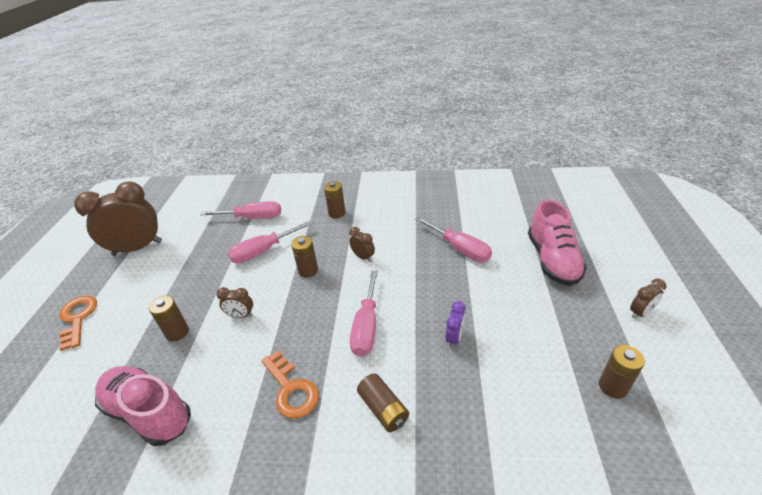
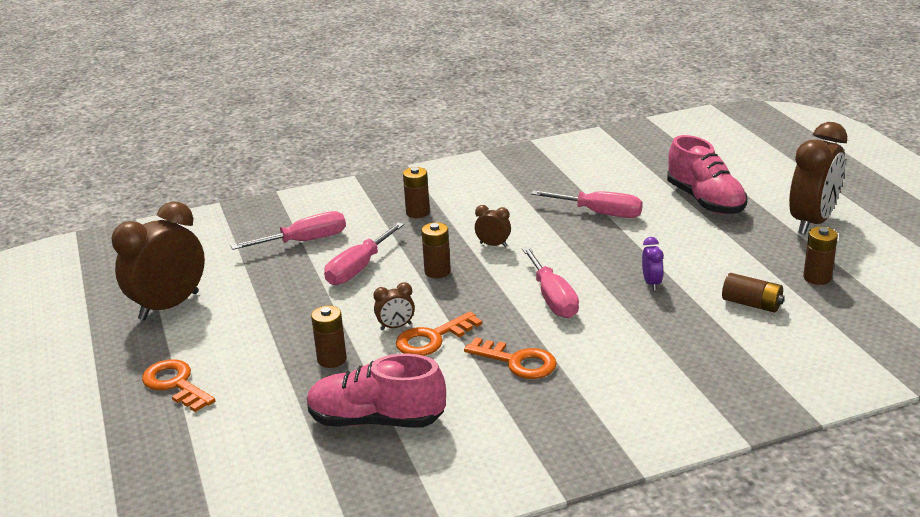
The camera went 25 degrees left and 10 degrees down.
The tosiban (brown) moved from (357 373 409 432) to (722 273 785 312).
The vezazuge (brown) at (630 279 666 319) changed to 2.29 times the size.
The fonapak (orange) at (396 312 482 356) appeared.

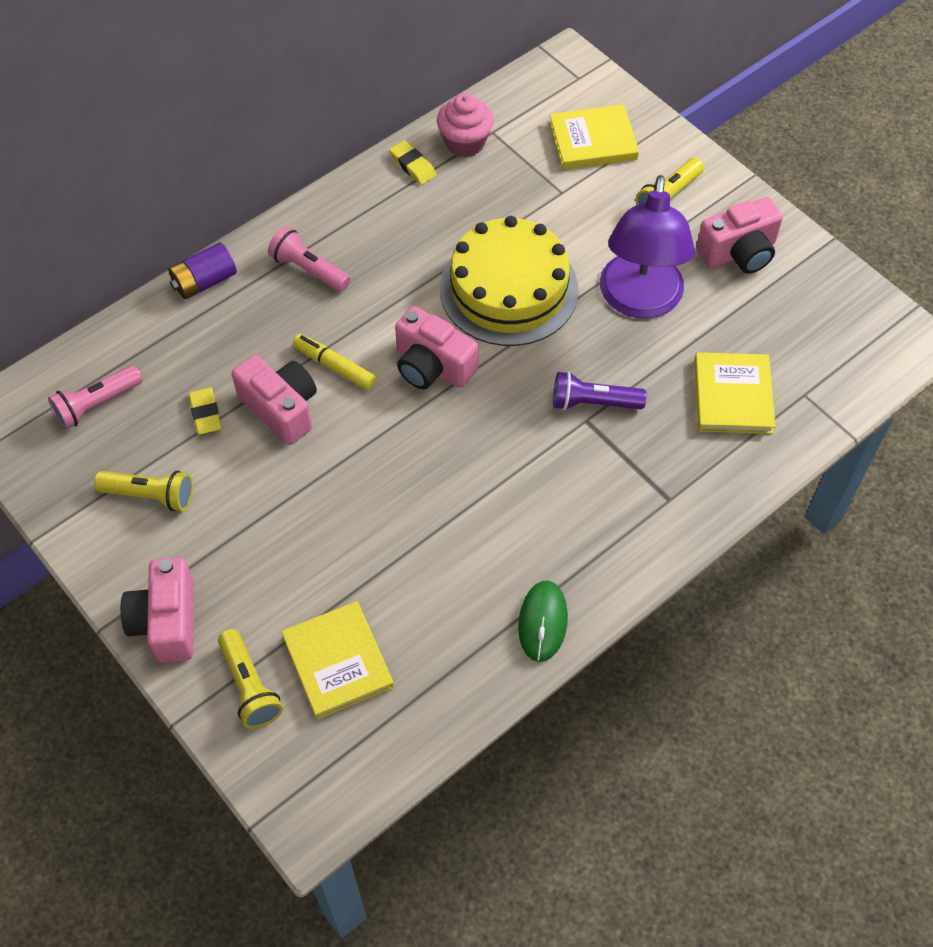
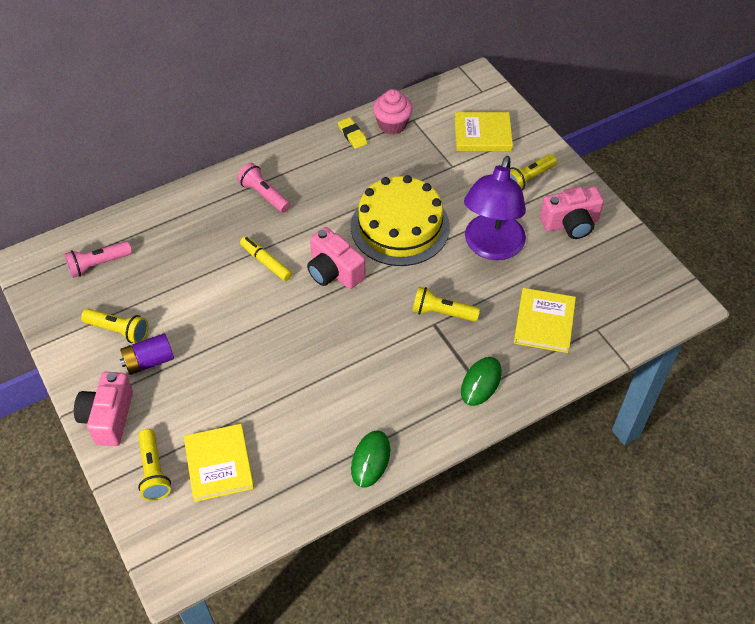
The camera went 10 degrees right and 5 degrees down.
The tosiban (purple) moved from (168 243 237 299) to (120 333 174 375).
The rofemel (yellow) at (188 387 221 435) disappeared.
The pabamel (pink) at (232 355 317 445) disappeared.
The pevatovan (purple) at (553 371 647 410) became the pevatovan (yellow) at (412 287 480 322).
The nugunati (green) at (461 357 502 406) appeared.

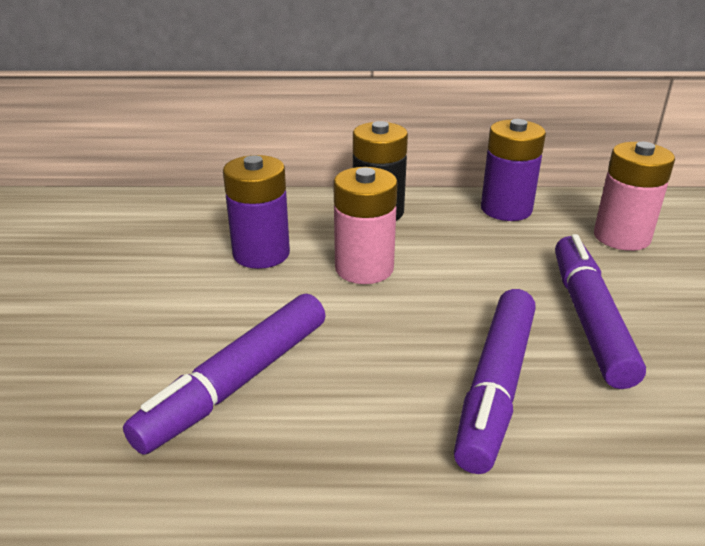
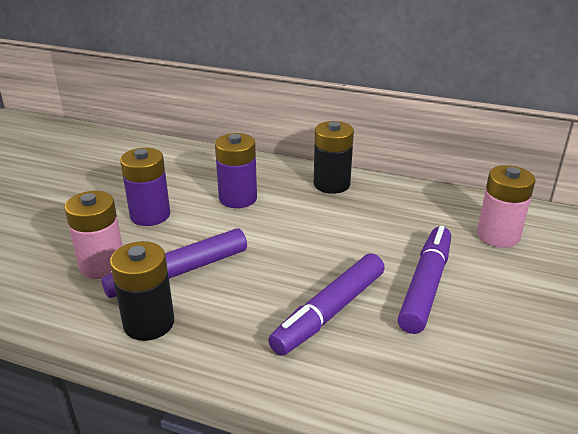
The camera went 20 degrees right and 0 degrees up.
The tosiban (pink) moved from (333 167 397 284) to (65 191 122 279).
The tosiban (purple) moved from (481 119 546 221) to (120 148 170 226).
The tosiban (black) at (110 241 174 341) appeared.

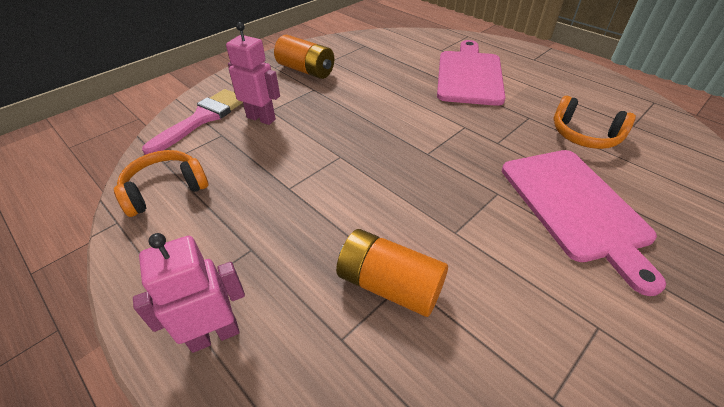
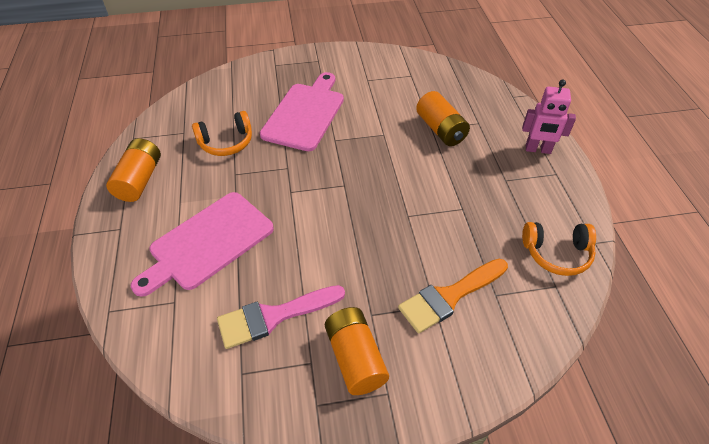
The camera went 145 degrees left and 5 degrees up.
The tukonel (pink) moved from (142 89 243 155) to (217 285 345 349).
The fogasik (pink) at (226 22 280 125) was replaced by the tukonel (orange) at (398 259 508 333).
The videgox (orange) at (554 96 636 149) turned 90 degrees clockwise.
The tosiban (orange) at (106 138 161 202) appeared.

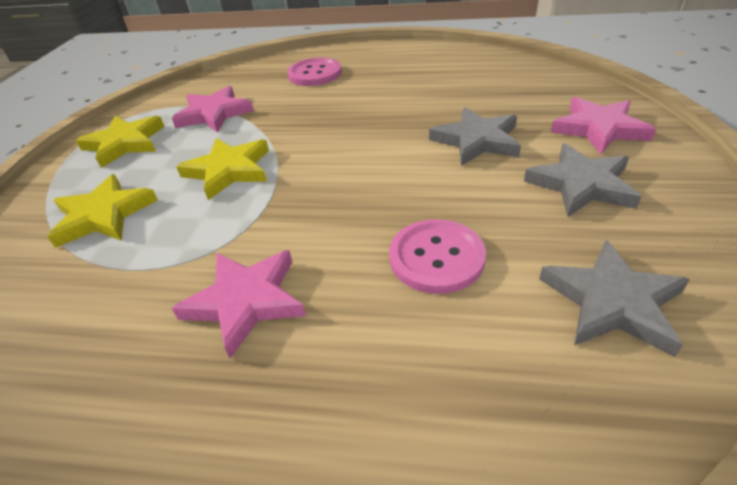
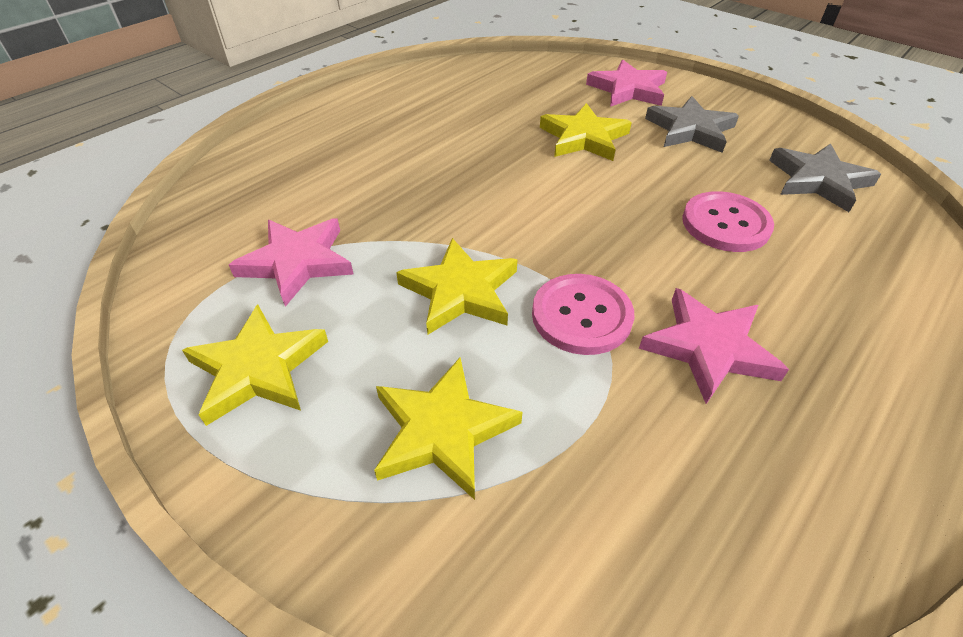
The camera went 60 degrees left and 5 degrees up.
The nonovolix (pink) moved from (287 57 342 86) to (532 274 634 355).
The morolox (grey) at (429 107 521 166) became the morolox (yellow) at (540 103 632 161).

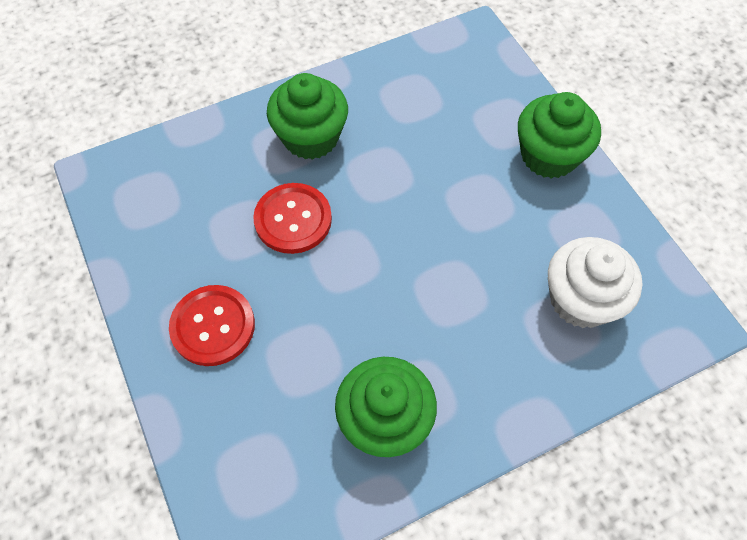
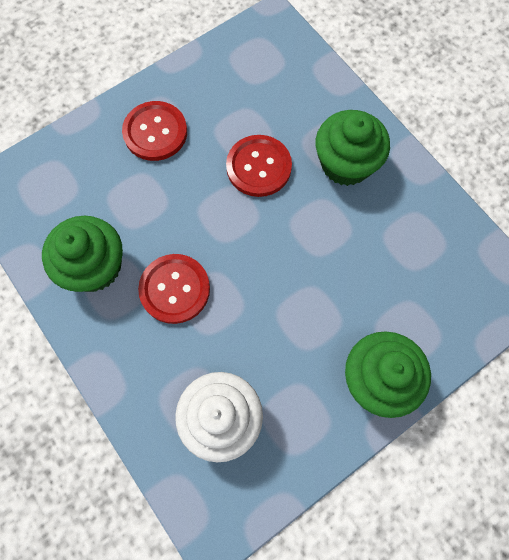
The camera went 80 degrees right and 10 degrees up.
The nonovolix (red) at (138 254 210 324) appeared.

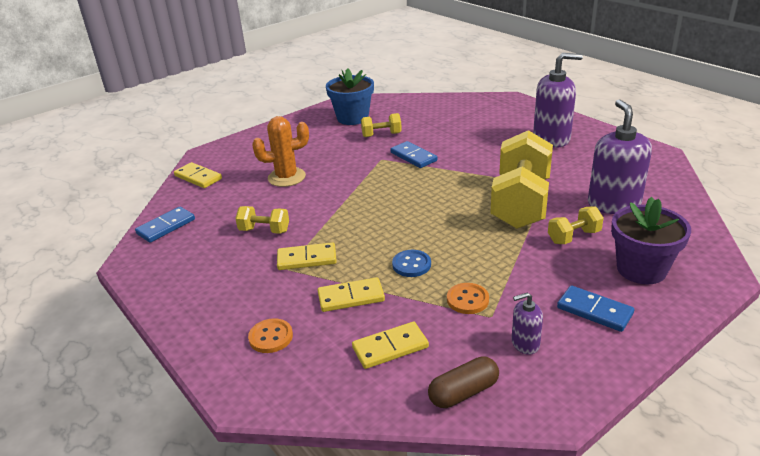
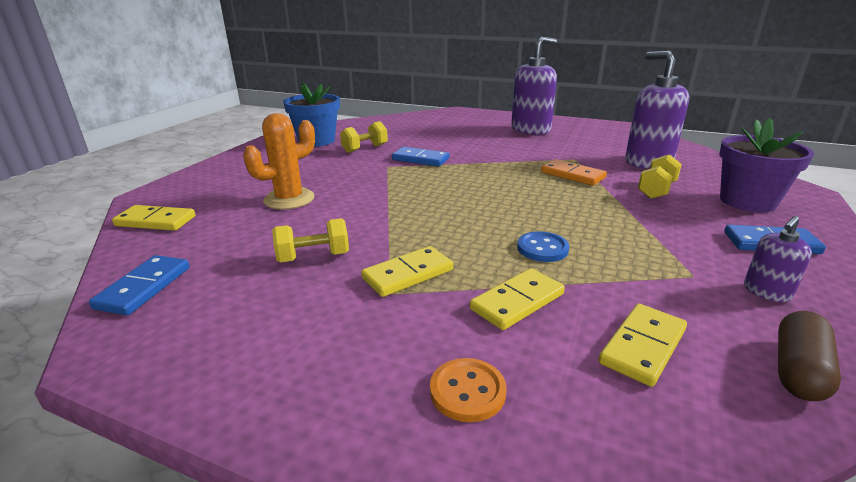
The camera went 30 degrees left and 5 degrees down.
The nonovolix (orange) at (447 283 489 314) disappeared.
The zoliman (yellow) at (490 130 553 229) was replaced by the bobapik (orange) at (541 159 607 186).

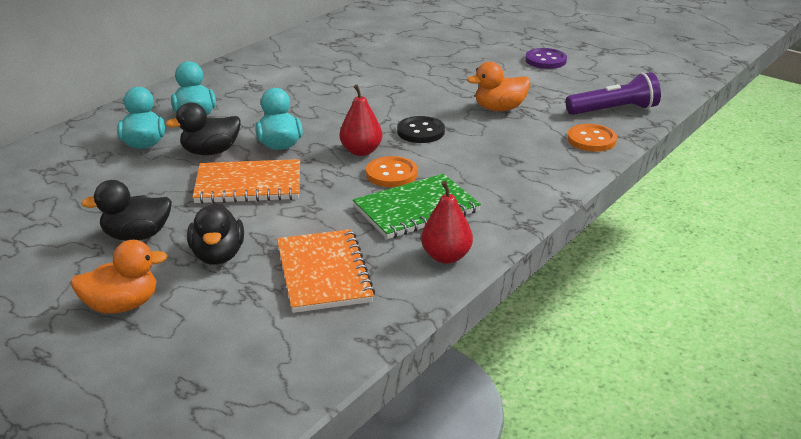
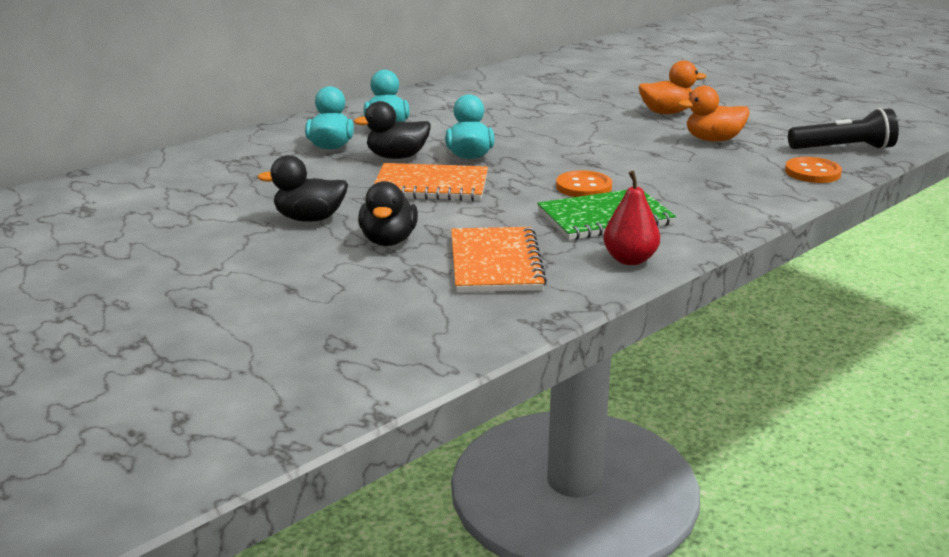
The camera went 10 degrees right and 5 degrees down.
The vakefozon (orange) moved from (70 240 168 314) to (639 60 706 114).
The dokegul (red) at (340 85 382 156) disappeared.
The nonovolix (black) at (397 116 445 143) disappeared.
The nonovolix (purple) at (525 48 567 69) disappeared.
The pevatovan (purple) at (566 72 661 115) became the pevatovan (black) at (788 108 899 150).

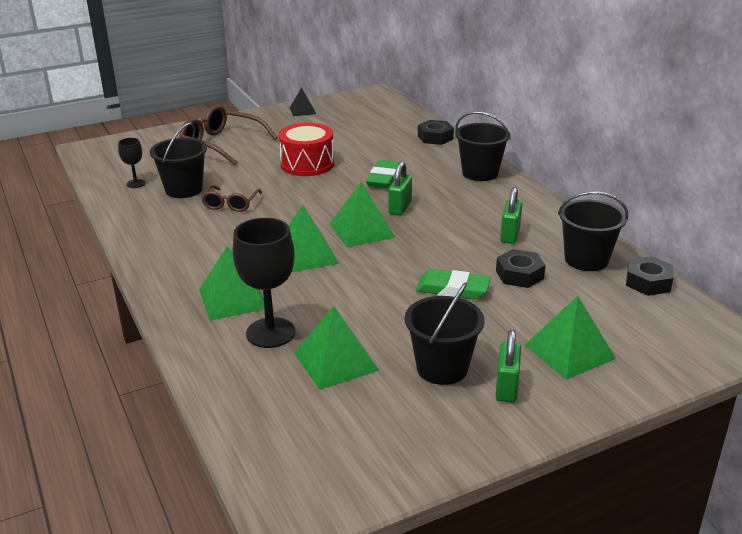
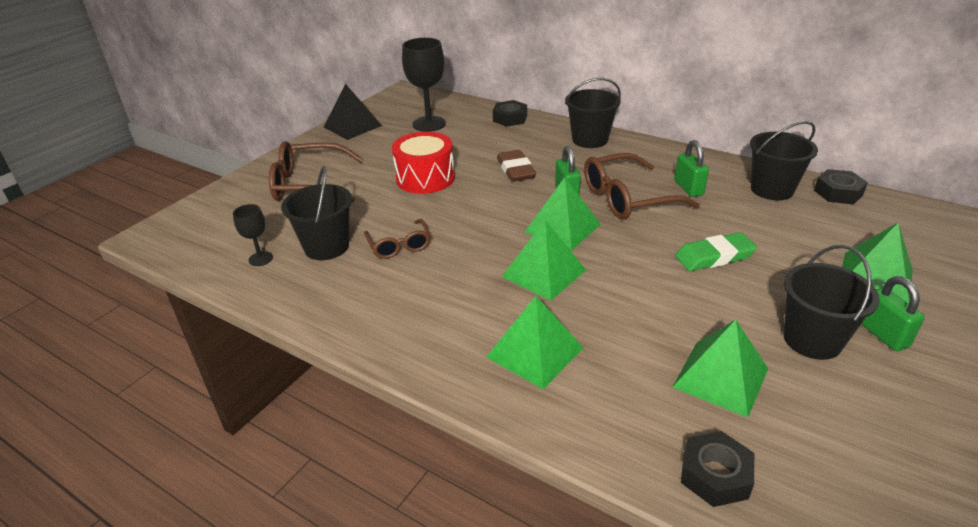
The camera went 30 degrees left and 5 degrees up.
The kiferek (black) moved from (233 218 295 348) to (402 38 446 132).
The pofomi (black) at (290 87 316 116) changed to 1.68 times the size.
The rofemel (green) at (366 160 400 188) became the rofemel (brown) at (497 150 536 182).
The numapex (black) moved from (496 249 546 288) to (681 431 754 507).
The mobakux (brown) at (584 153 700 220) appeared.

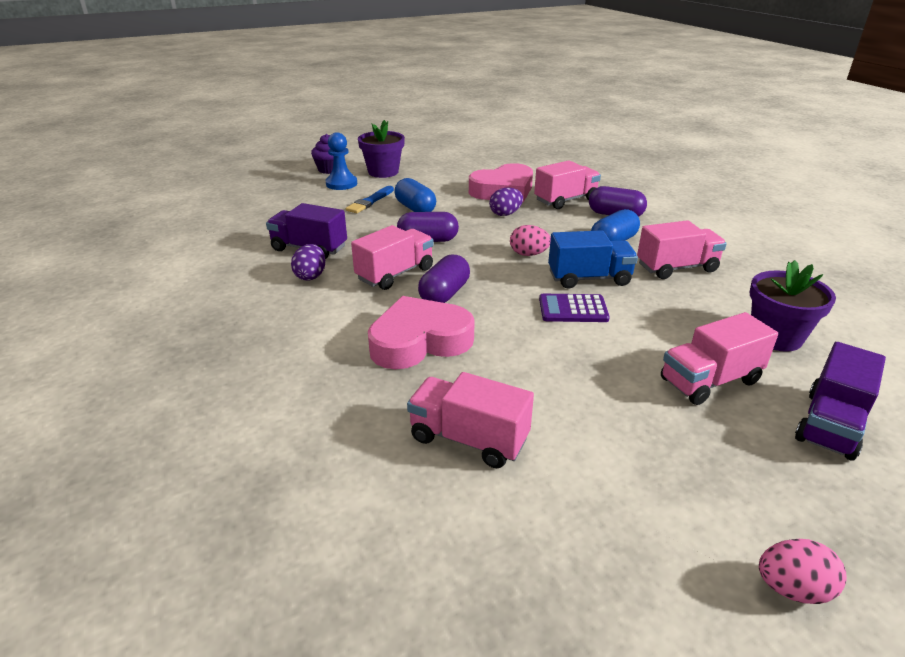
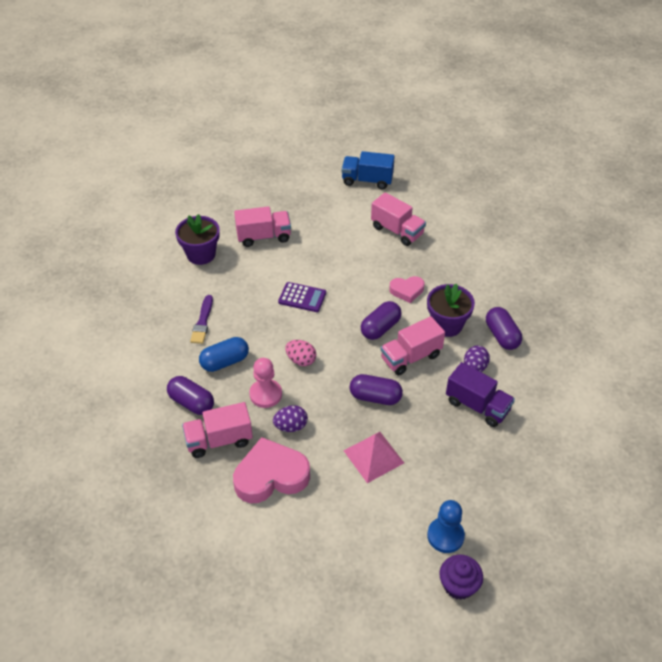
The camera went 165 degrees left and 15 degrees up.
The tukonel (blue) at (346 186 394 213) disappeared.
The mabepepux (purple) moved from (358 120 405 178) to (427 283 475 337).
The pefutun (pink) at (368 296 475 369) changed to 0.54 times the size.
The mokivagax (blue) at (394 178 436 212) was replaced by the pofomi (pink) at (344 432 404 483).
The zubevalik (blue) moved from (548 230 638 289) to (342 151 395 189).
The zubevalik (pink) at (637 220 727 279) was replaced by the tukonel (purple) at (190 295 213 344).
The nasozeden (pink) at (759 539 847 604) disappeared.
The zubevalik (purple) at (795 342 886 461) disappeared.
The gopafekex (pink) at (249 358 282 408) appeared.
The mokivagax (purple) at (486 307 522 350) appeared.

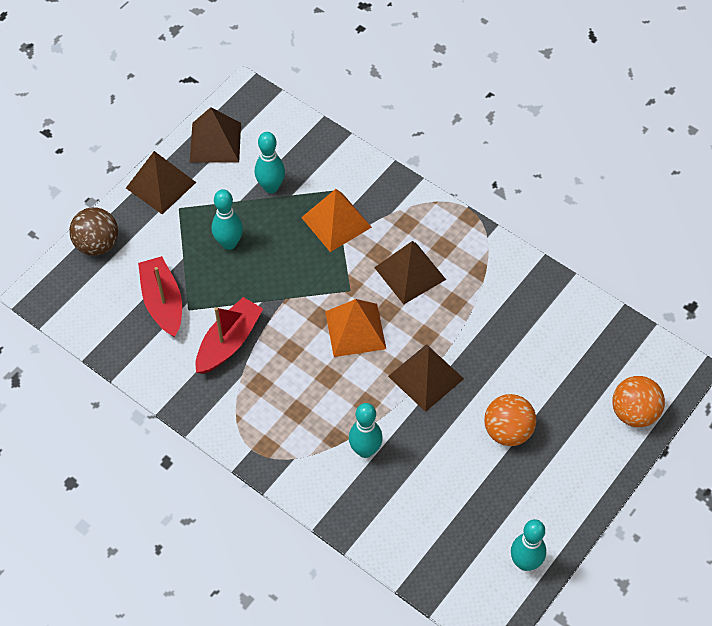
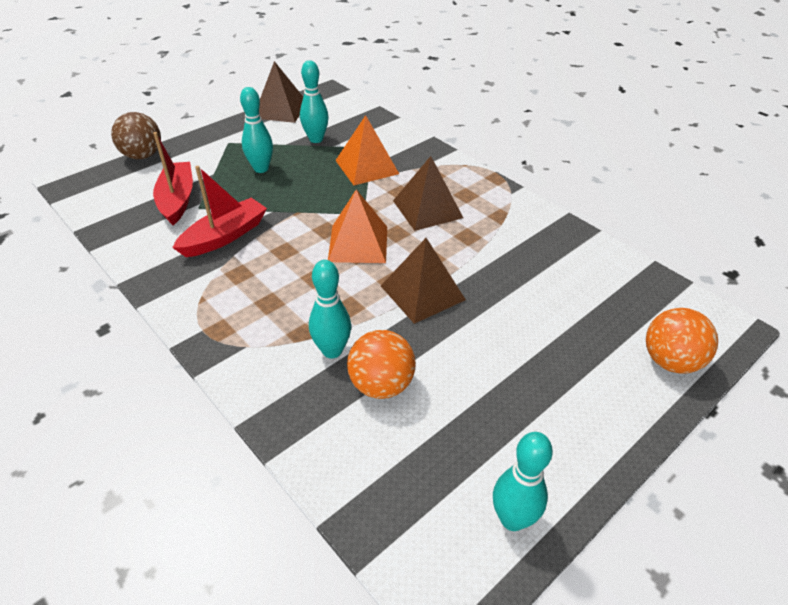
The camera went 10 degrees right and 15 degrees down.
The pofomi (brown) at (126 151 196 214) disappeared.
The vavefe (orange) moved from (484 394 536 446) to (347 330 416 399).

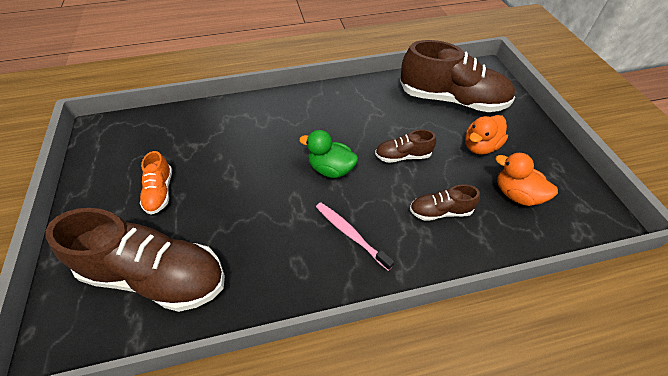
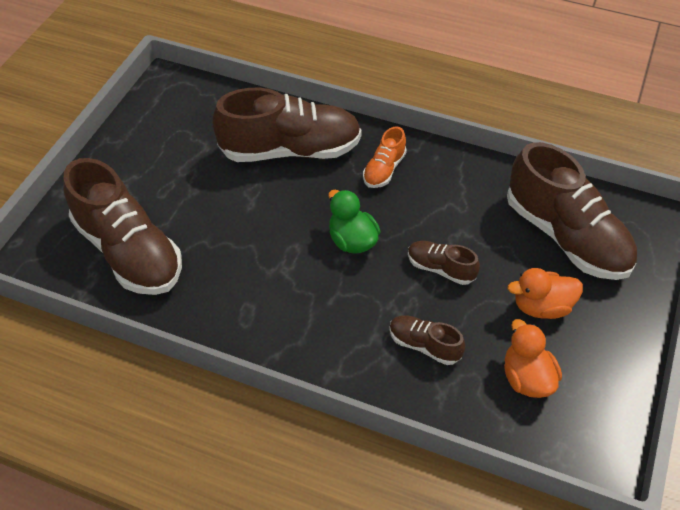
The camera went 35 degrees right and 0 degrees up.
The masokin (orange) moved from (140 151 172 215) to (363 126 407 188).
The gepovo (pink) at (316 202 395 271) disappeared.
The masokin (brown) at (212 88 362 162) appeared.

